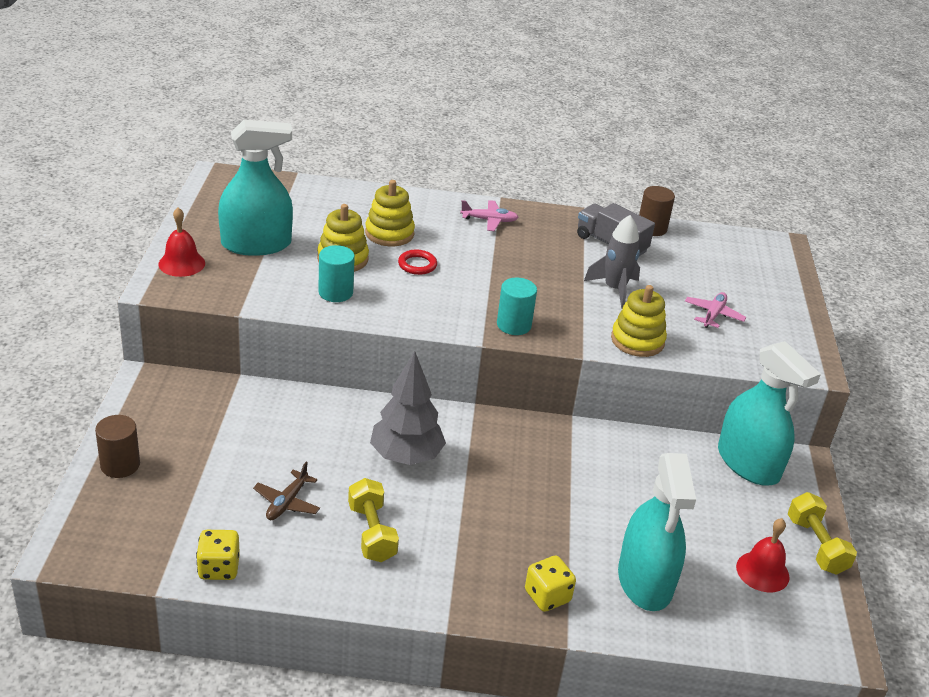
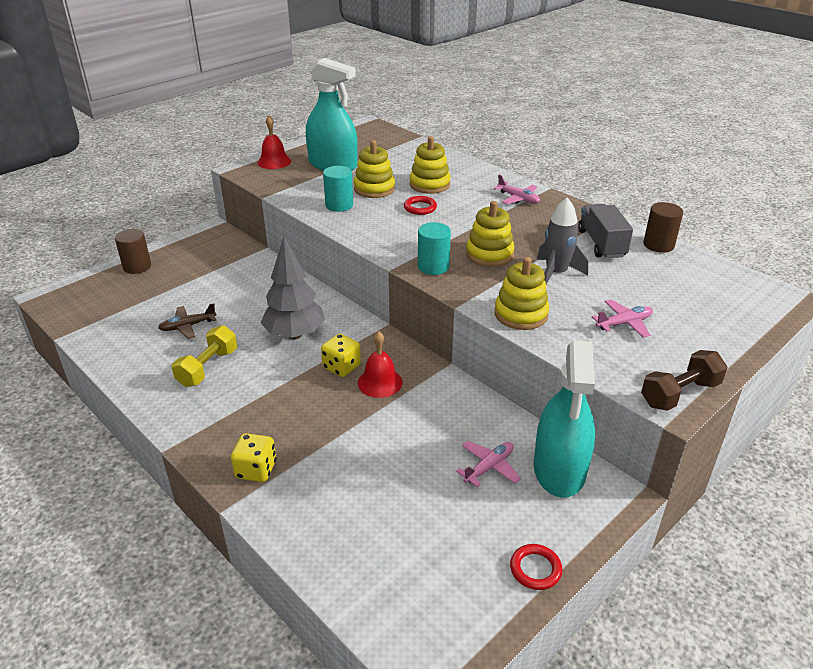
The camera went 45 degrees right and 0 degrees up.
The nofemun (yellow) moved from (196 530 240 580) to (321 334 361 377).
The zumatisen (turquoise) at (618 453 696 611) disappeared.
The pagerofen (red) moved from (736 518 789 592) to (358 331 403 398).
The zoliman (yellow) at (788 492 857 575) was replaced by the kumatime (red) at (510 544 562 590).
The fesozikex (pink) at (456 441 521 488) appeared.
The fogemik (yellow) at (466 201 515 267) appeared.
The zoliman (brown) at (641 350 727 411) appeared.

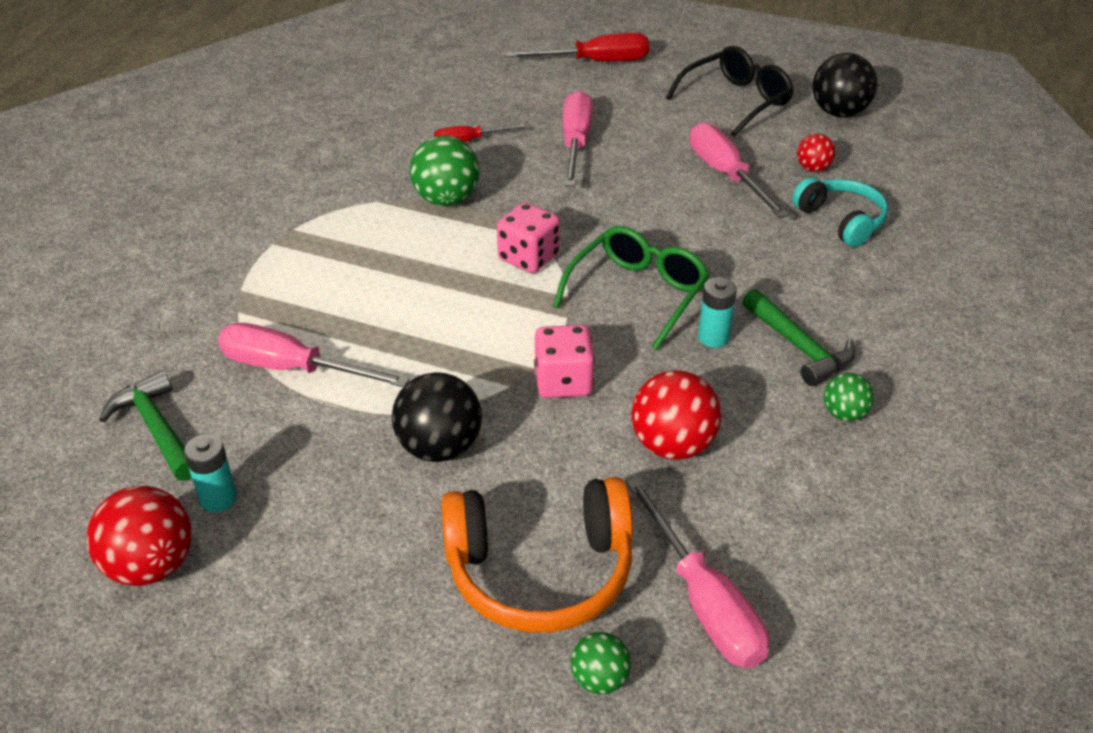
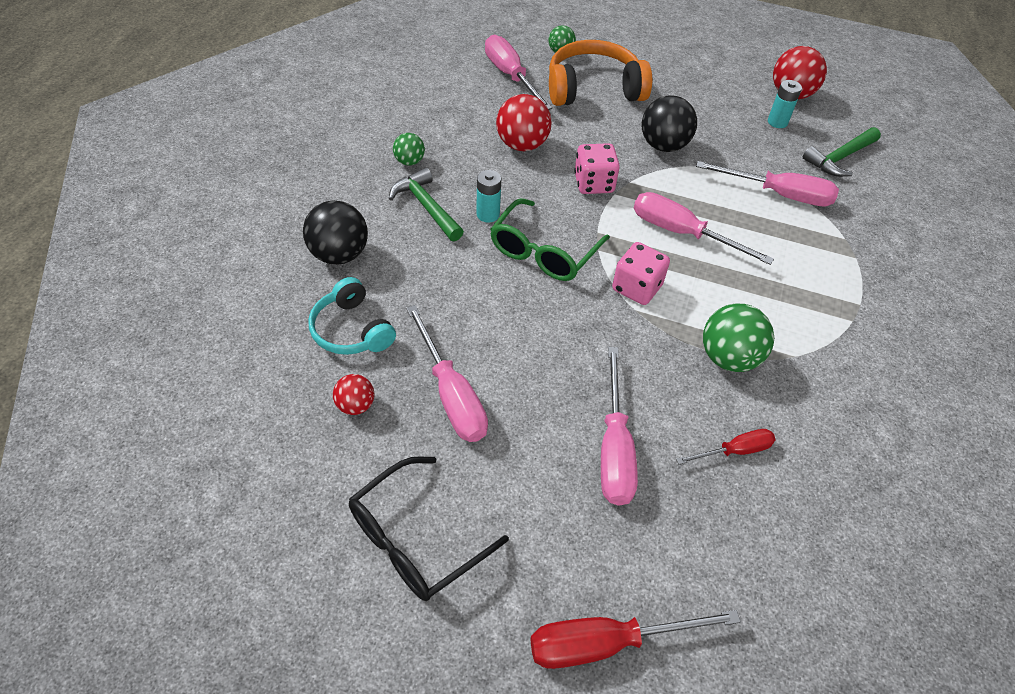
The camera went 175 degrees right and 10 degrees up.
The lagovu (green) at (99 371 192 481) turned 90 degrees clockwise.
The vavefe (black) moved from (812 53 878 117) to (303 200 368 265).
The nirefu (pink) at (634 192 774 265) appeared.

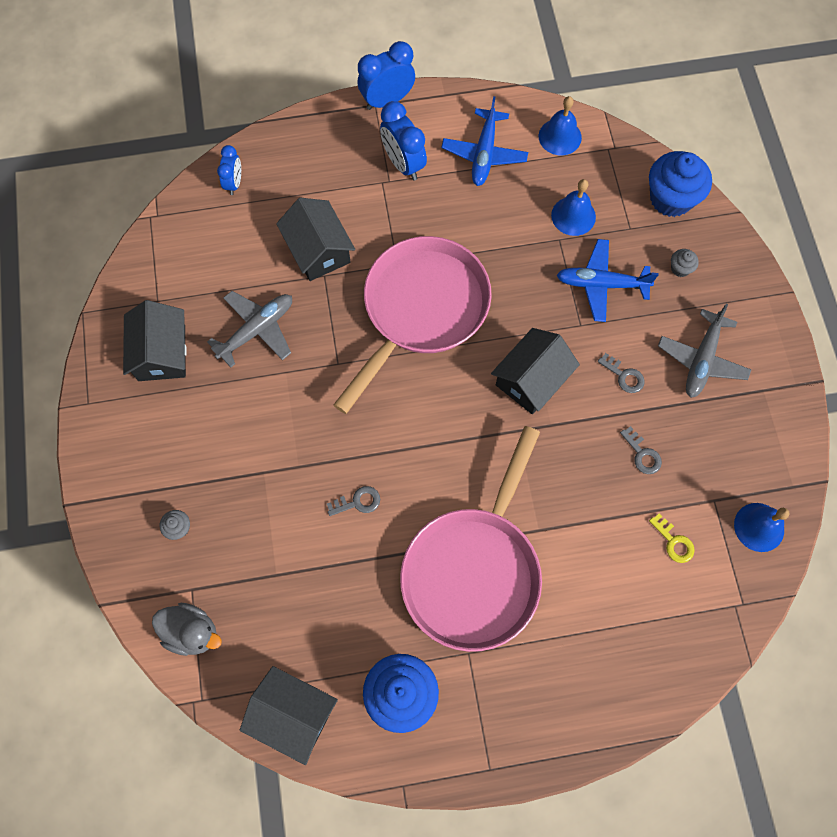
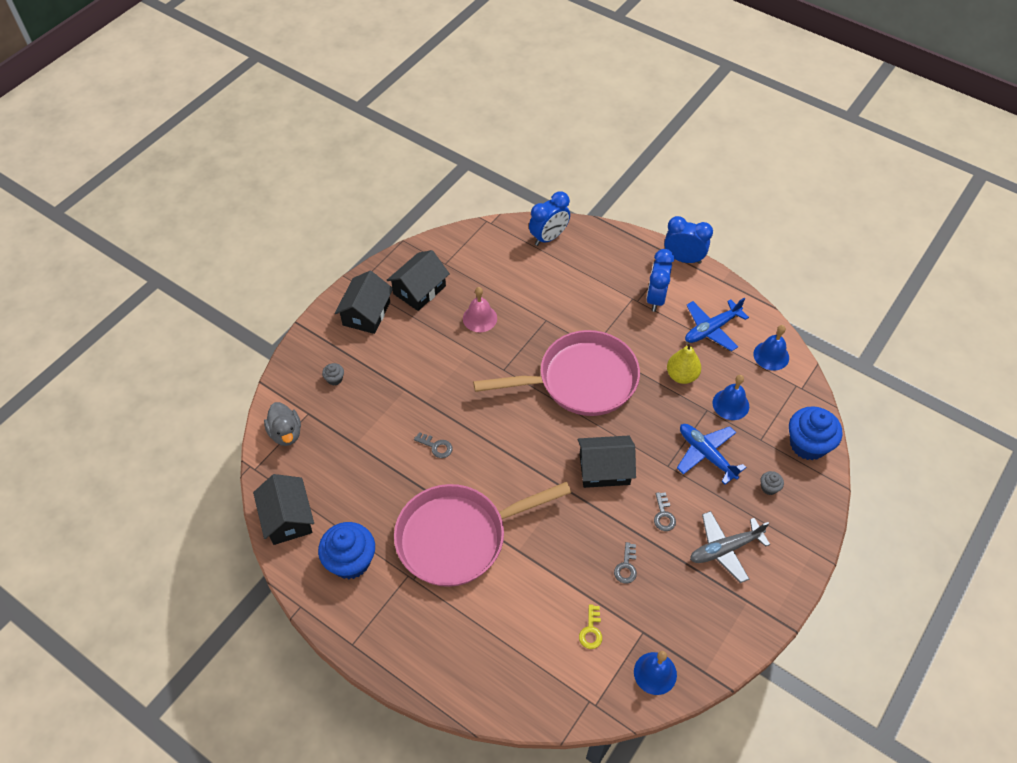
The camera went 45 degrees right and 15 degrees down.
The fesozikex (grey) at (207 291 292 367) was replaced by the pagerofen (pink) at (463 287 497 332).
The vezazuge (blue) at (217 145 241 195) changed to 1.64 times the size.
The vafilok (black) moved from (276 198 355 281) to (335 271 393 334).
The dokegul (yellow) at (667 342 701 384) appeared.

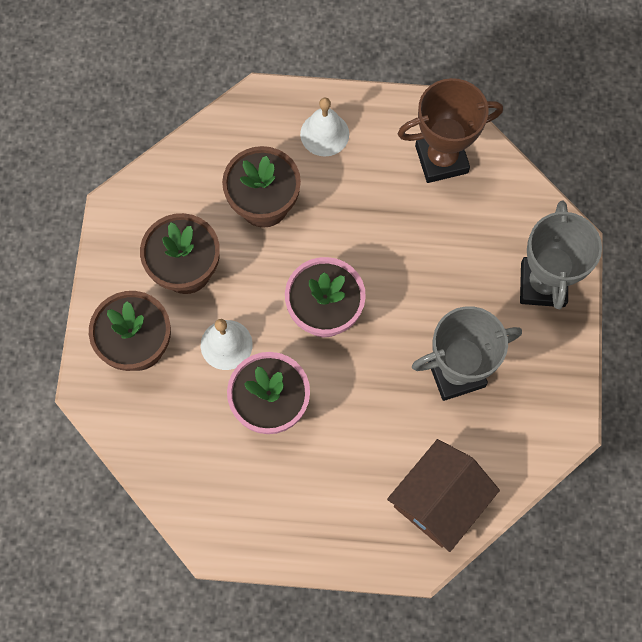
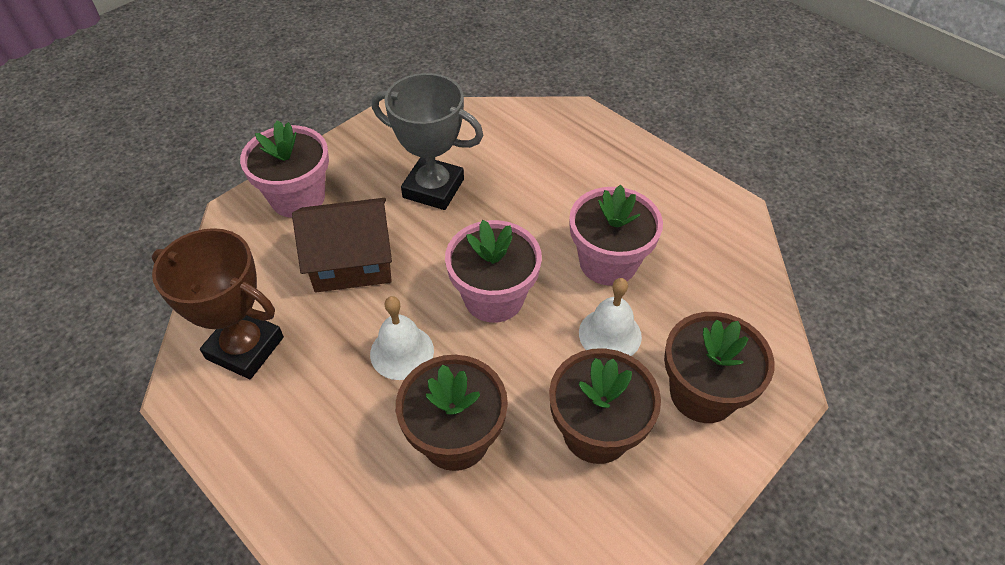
The camera went 140 degrees left and 20 degrees down.
The pagerofen (white) moved from (300 98 349 156) to (370 296 434 380).
The vafilok (brown) moved from (387 439 500 552) to (292 198 392 292).
The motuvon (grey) at (520 200 602 309) was replaced by the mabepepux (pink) at (240 120 329 218).

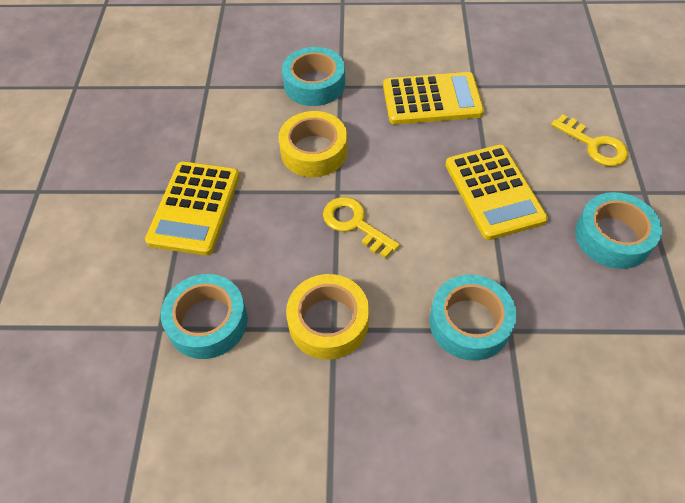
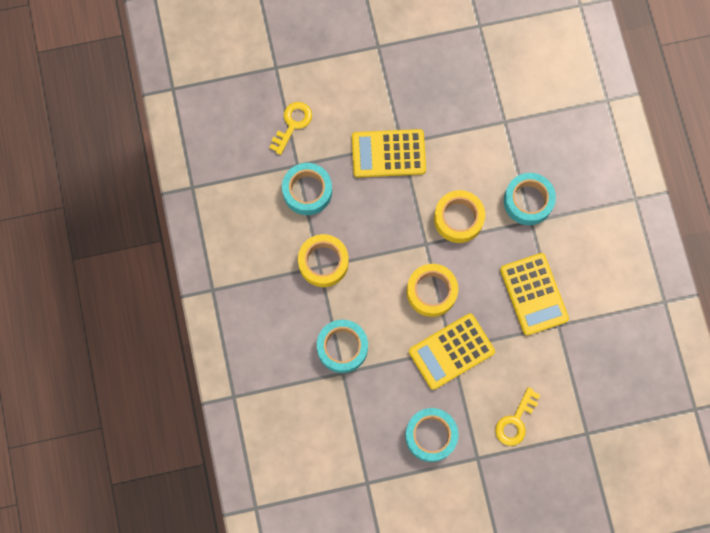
The camera went 75 degrees right and 20 degrees up.
The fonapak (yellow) moved from (323 197 400 258) to (269 102 312 155).
The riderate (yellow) at (407 264 458 317) appeared.

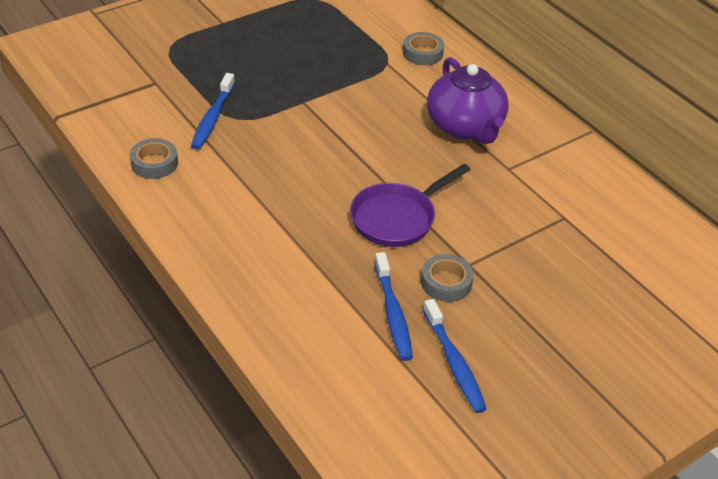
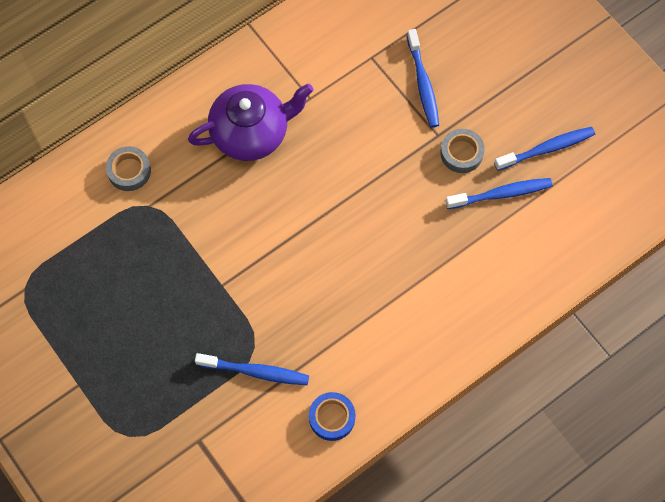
The camera went 90 degrees left and 25 degrees up.
The riderate (grey) at (130 138 178 179) became the riderate (blue) at (309 392 356 441).
The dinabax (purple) at (350 164 471 247) disappeared.
The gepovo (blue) at (407 29 439 128) appeared.

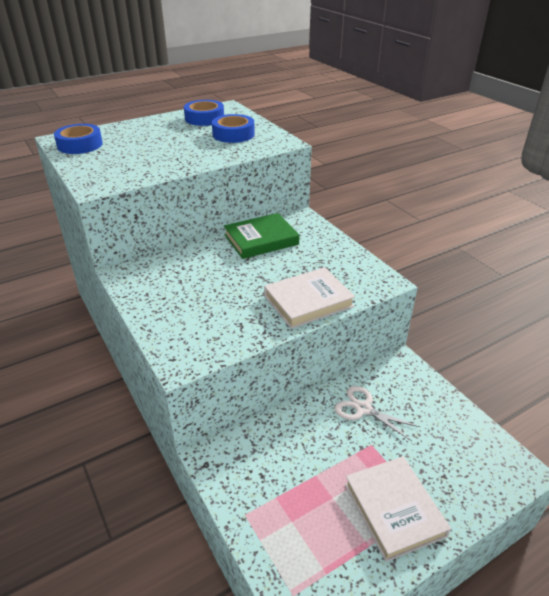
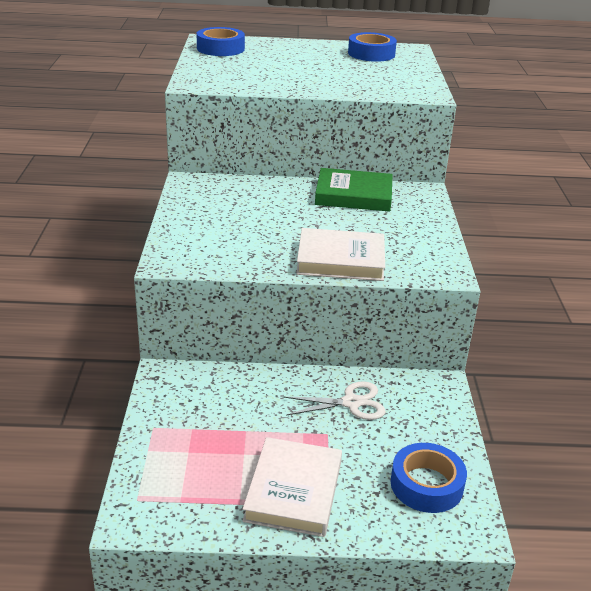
The camera went 30 degrees right and 5 degrees down.
The riderate (blue) moved from (212 114 255 143) to (391 443 467 513).
The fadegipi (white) at (335 386 420 441) turned 105 degrees clockwise.

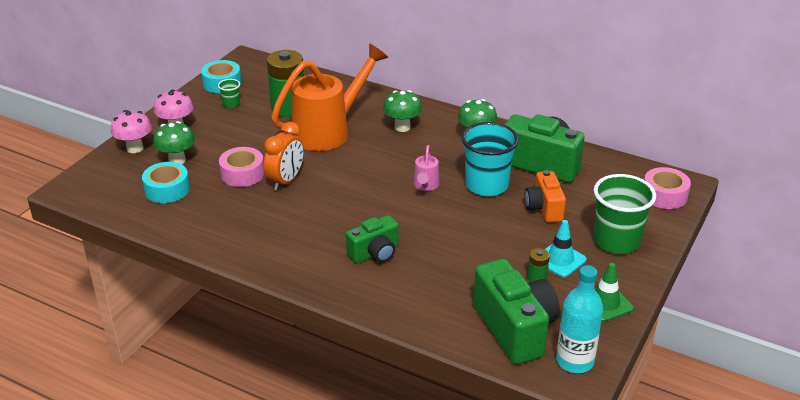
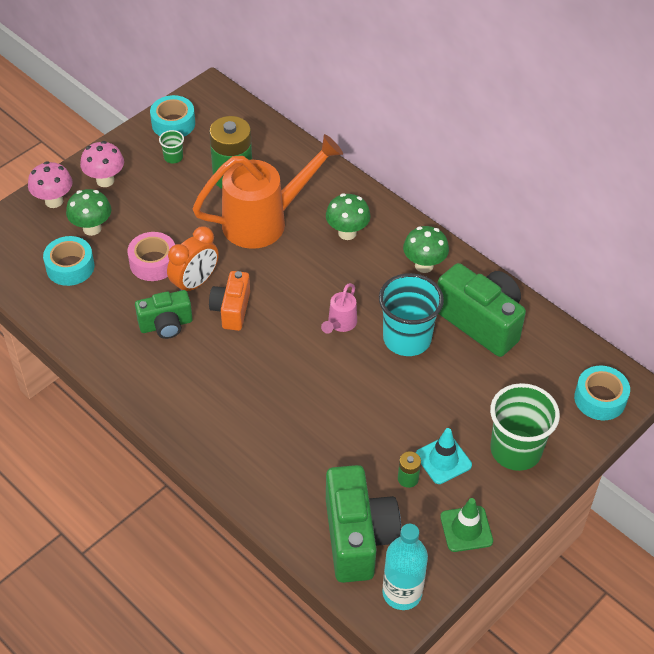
The camera went 15 degrees right and 15 degrees up.
The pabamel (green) moved from (346 215 399 264) to (135 290 193 339).
The pabamel (orange) moved from (525 170 566 223) to (209 271 250 331).
The riderate (pink) at (644 167 691 209) became the riderate (turquoise) at (574 366 630 420).

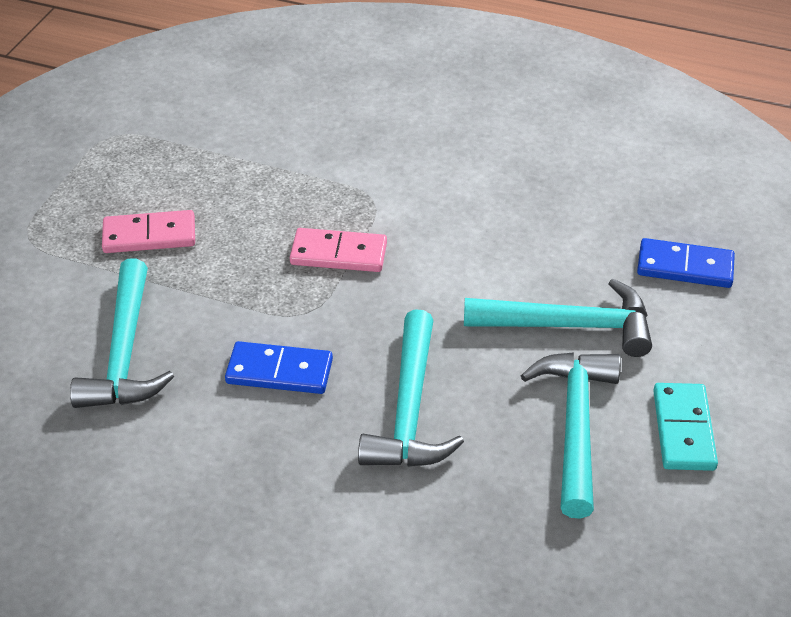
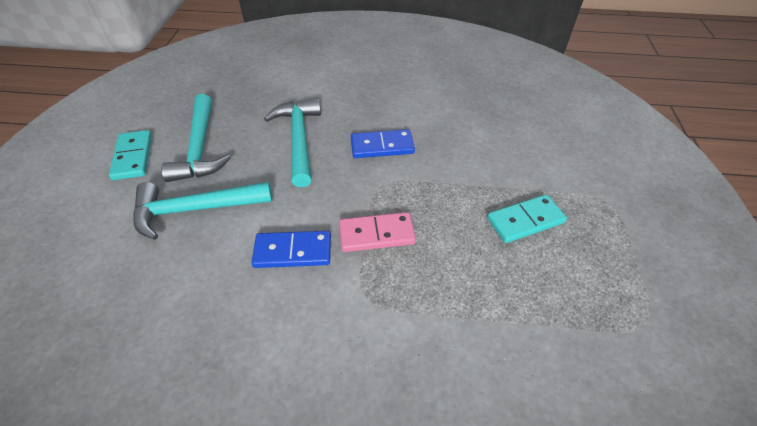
The camera went 165 degrees right and 5 degrees up.
The lagovu (turquoise) at (70 258 174 408) disappeared.
The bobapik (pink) at (102 210 195 253) became the bobapik (turquoise) at (487 194 567 243).
The bobapik (blue) moved from (637 238 735 288) to (251 231 331 268).

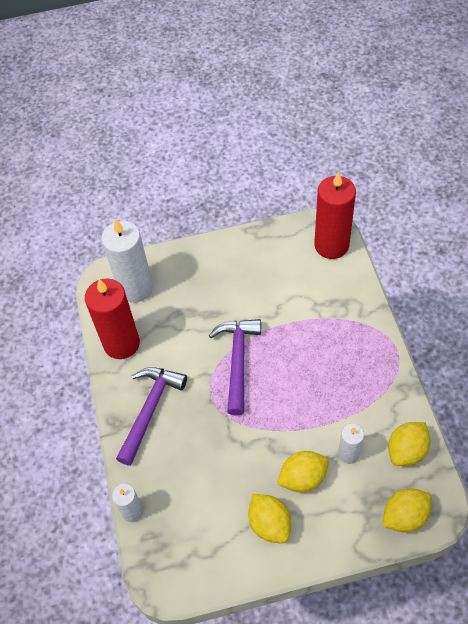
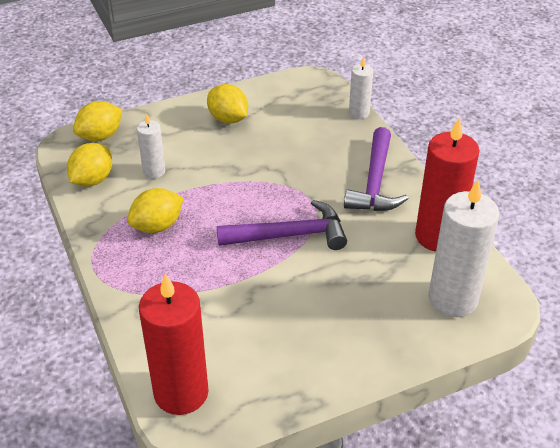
The camera went 165 degrees right and 15 degrees down.
The lagovu (purple) at (209 319 261 415) turned 90 degrees counterclockwise.
The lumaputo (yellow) moved from (277 451 329 492) to (127 188 183 233).

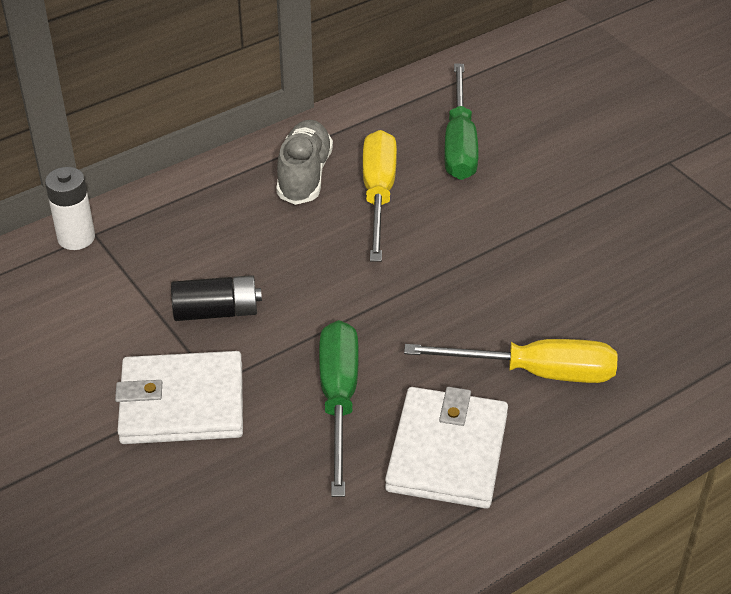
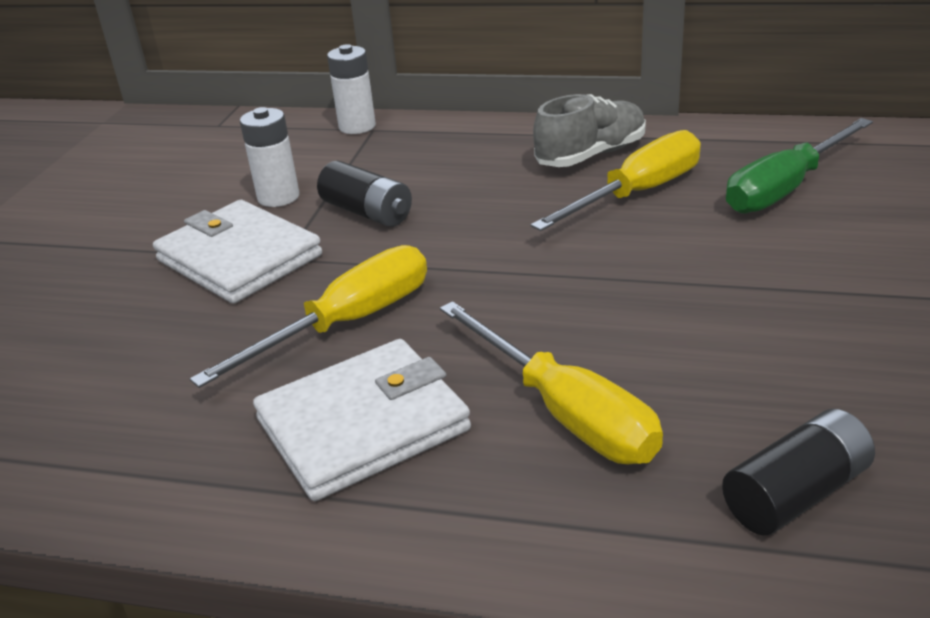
The camera went 50 degrees right and 10 degrees down.
The nirefu (green) at (319 320 358 497) became the nirefu (yellow) at (190 245 427 388).
The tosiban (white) at (240 107 299 207) appeared.
The tosiban (black) at (722 409 875 535) appeared.

